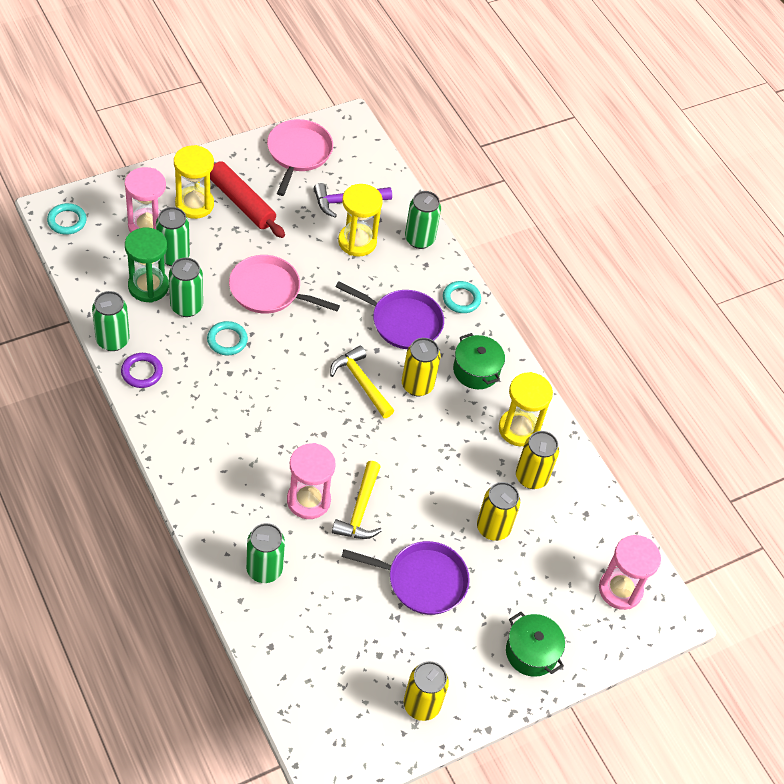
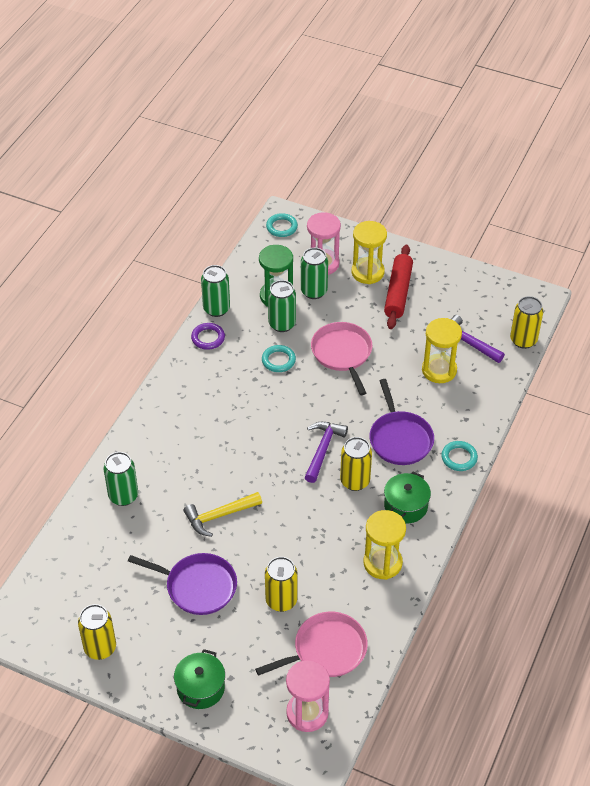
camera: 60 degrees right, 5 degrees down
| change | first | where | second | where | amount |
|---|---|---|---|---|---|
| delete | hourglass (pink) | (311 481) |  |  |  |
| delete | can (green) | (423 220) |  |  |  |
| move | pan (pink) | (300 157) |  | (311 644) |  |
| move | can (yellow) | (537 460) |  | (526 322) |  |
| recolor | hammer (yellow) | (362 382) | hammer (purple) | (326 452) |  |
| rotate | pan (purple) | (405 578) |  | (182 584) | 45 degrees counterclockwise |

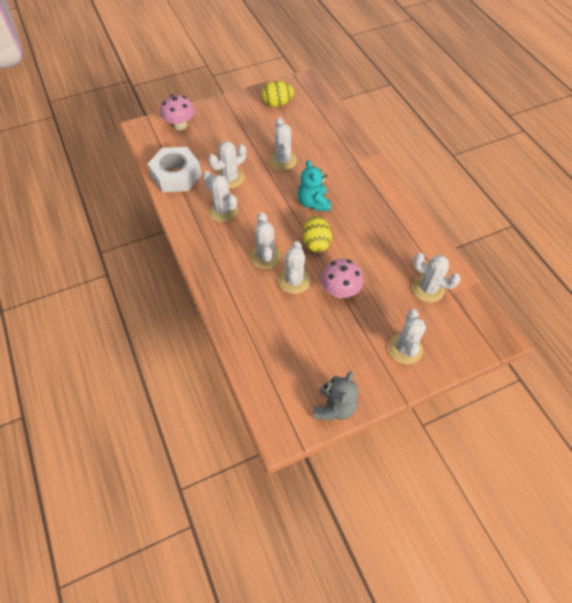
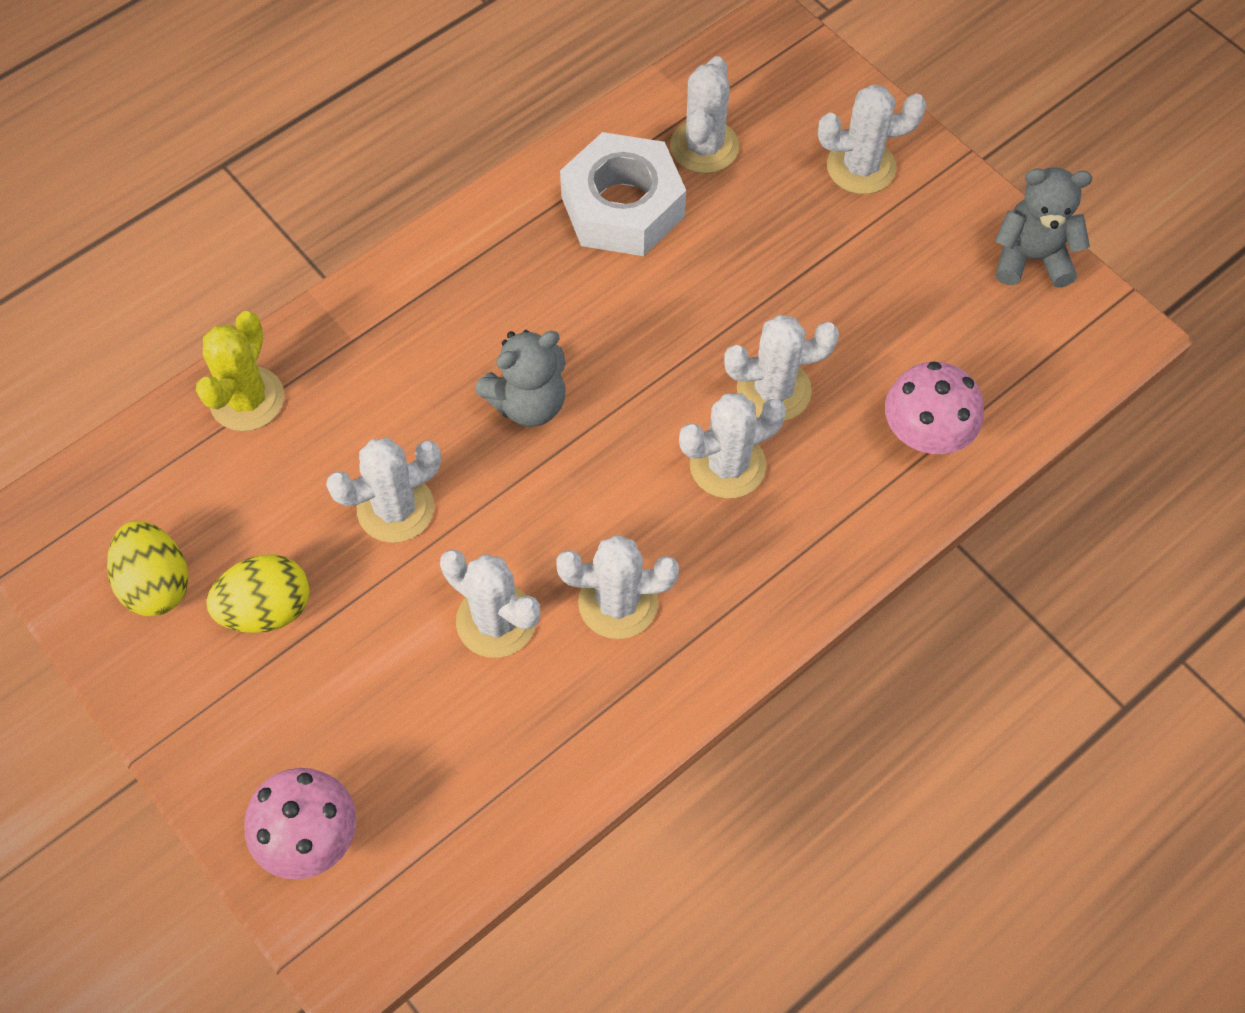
camera: 105 degrees left, 5 degrees up
| change | first | where | second | where | amount |
|---|---|---|---|---|---|
| insert |  |  | cactus (yellow) | (240 371) |  |
| move | nut (white) | (175 169) |  | (623 194) |  |
| move | egg (yellow) | (317 234) |  | (258 593) |  |
| move | mushroom (pink) | (342 278) |  | (934 407) |  |
| recolor | teddy bear (turquoise) | (314 185) | teddy bear (grey) | (520 378) |  |
| rotate | cactus (white) | (220 196) |  | (618 587) | 60 degrees clockwise |

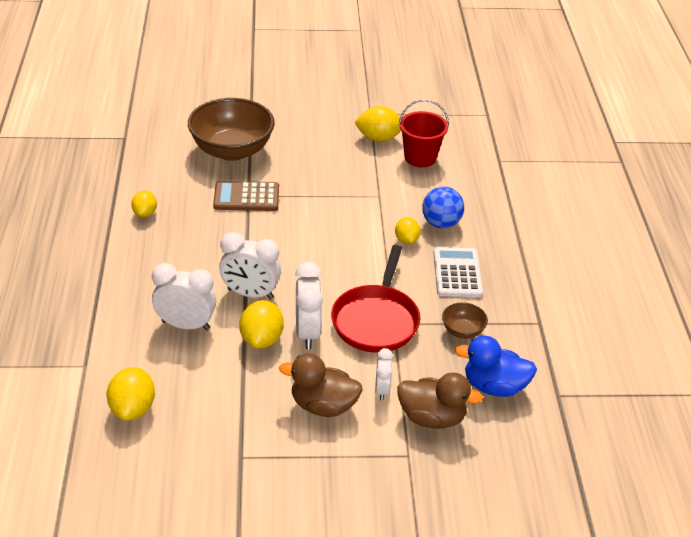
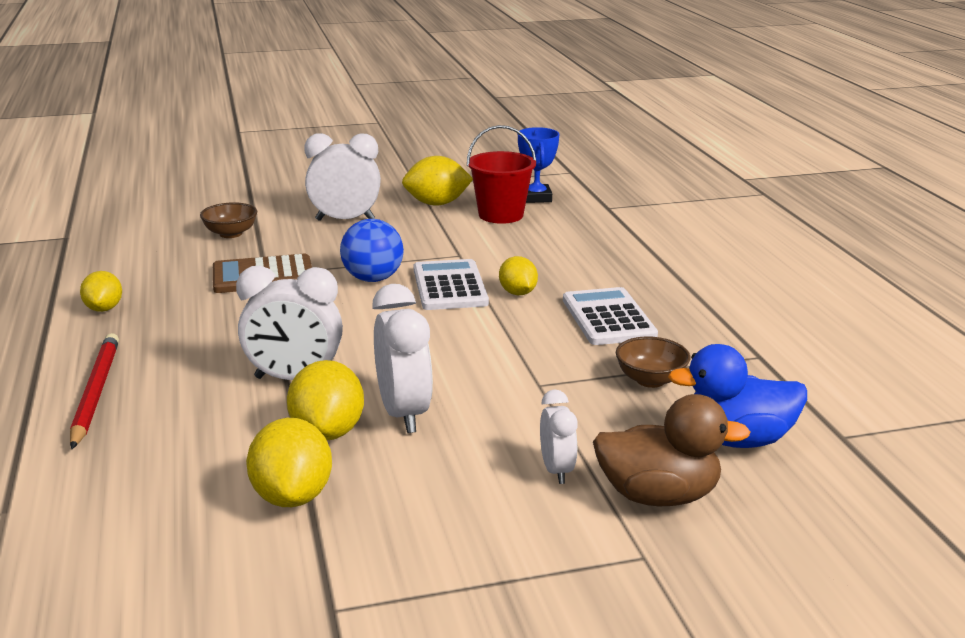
camera: 10 degrees left, 15 degrees down
| change | first | where | second | where | amount |
|---|---|---|---|---|---|
| delete | duck (brown) | (321 385) |  |  |  |
| delete | pan (red) | (375 299) |  |  |  |
| insert |  |  | pencil (red) | (94 391) |  |
| insert |  |  | calculator (white) | (451 284) |  |
| insert |  |  | trophy (blue) | (538 165) |  |
| move | lemon (yellow) | (131 394) |  | (289 462) |  |
| move | clock (white) | (184 296) |  | (342 177) |  |
| move | ball (blue) | (443 208) |  | (372 250) |  |
| resize | bowl (brown) | (231 129) |  | (228 220) | x0.45 |

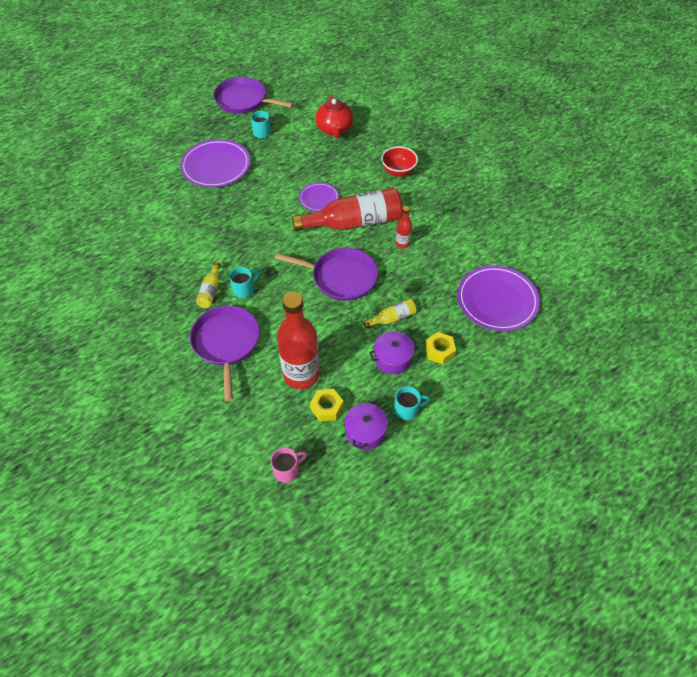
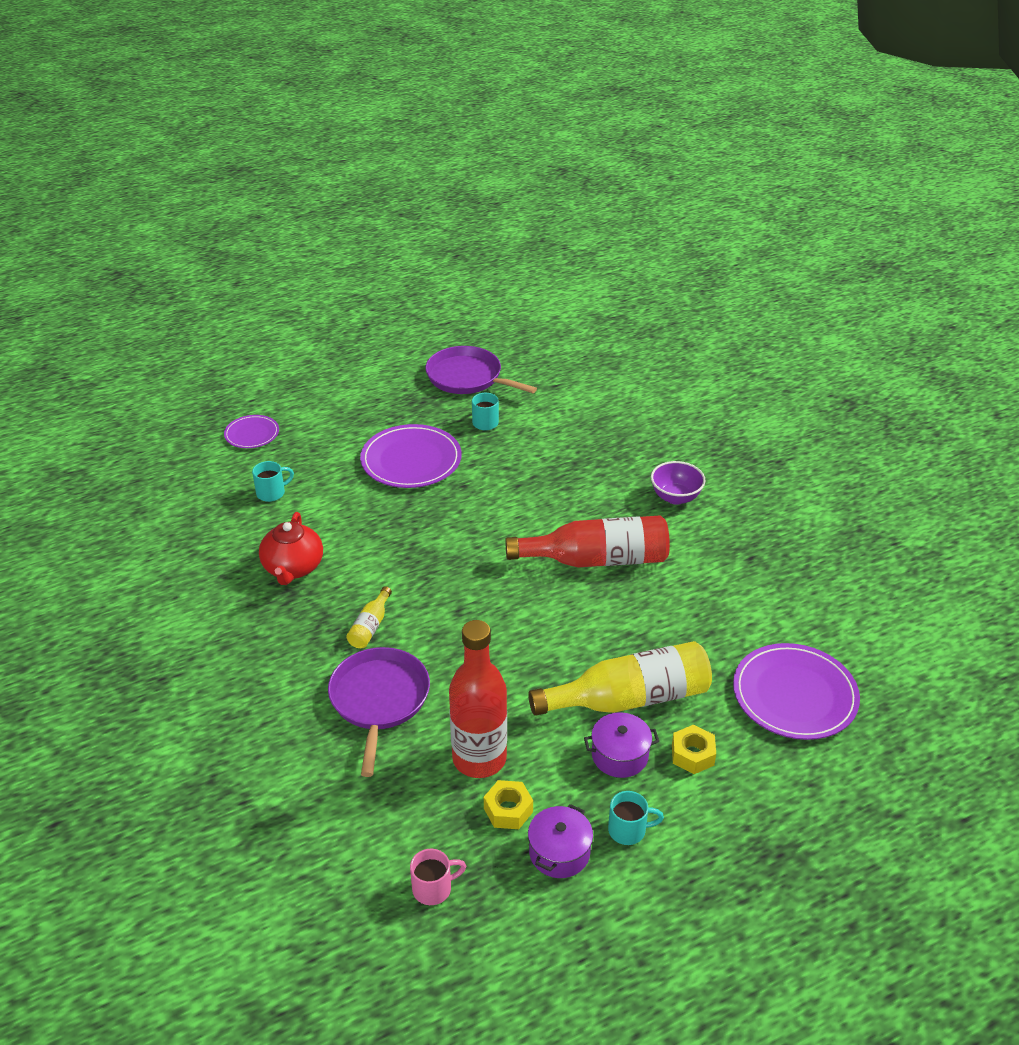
camera: 10 degrees right, 15 degrees down
| change | first | where | second | where | amount |
|---|---|---|---|---|---|
| delete | pan (purple) | (326 274) |  |  |  |
| delete | bottle (red) | (404 227) |  |  |  |
| move | mug (turquoise) | (244 282) |  | (273 481) |  |
| move | plate (purple) | (319 197) |  | (251 431) |  |
| move | teapot (red) | (334 116) |  | (291 548) |  |
| recolor | bowl (red) | (399 161) | bowl (purple) | (678 483) |  |
| resize | bottle (yellow) | (390 313) |  | (620 678) | x2.20 |

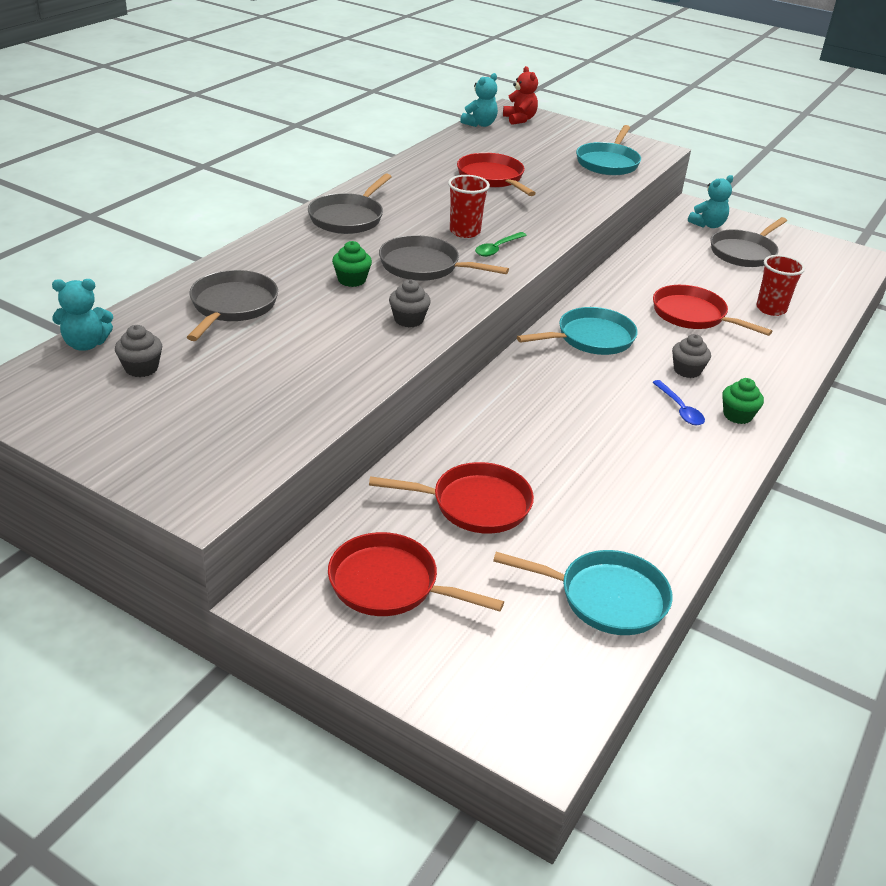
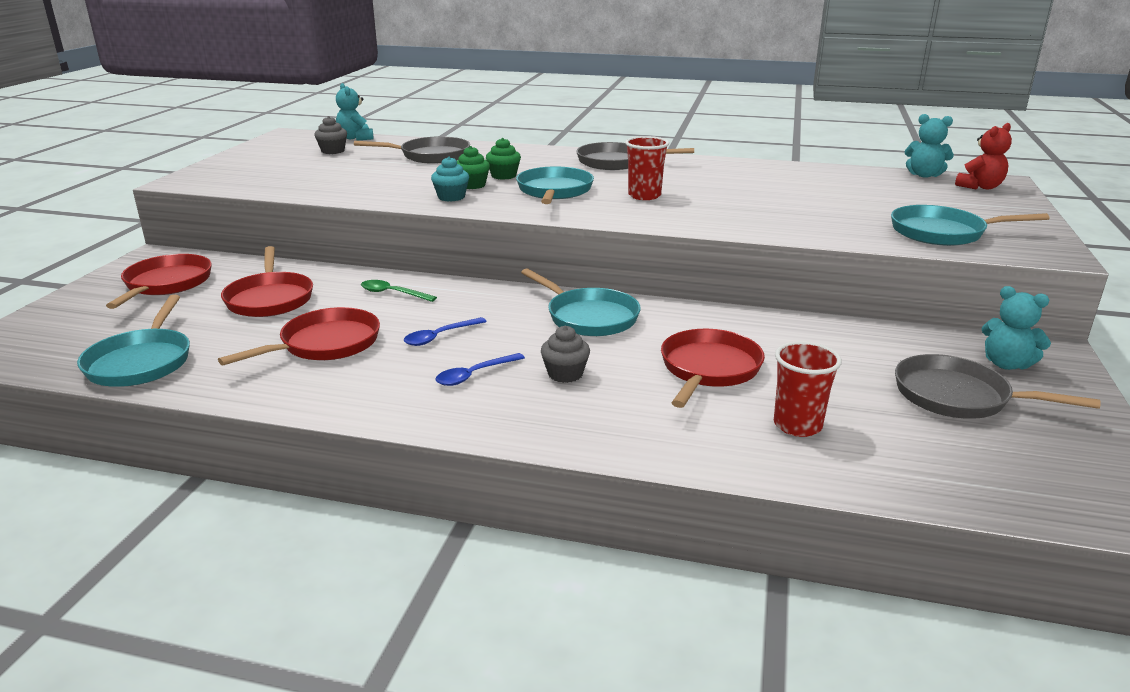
camera: 75 degrees right, 10 degrees down
| change | first | where | second | where | amount |
|---|---|---|---|---|---|
| insert |  |  | spoon (blue) | (445 331) |  |
| move | pan (red) | (496 174) |  | (299 336) |  |
| move | spoon (green) | (501 244) |  | (399 291) |  |
| move | cupcake (green) | (743 401) |  | (473 167) |  |
| recolor | pan (grey) | (444 258) | pan (turquoise) | (555 185) |  |
| recolor | cupcake (grey) | (410 303) | cupcake (turquoise) | (450 179) |  |

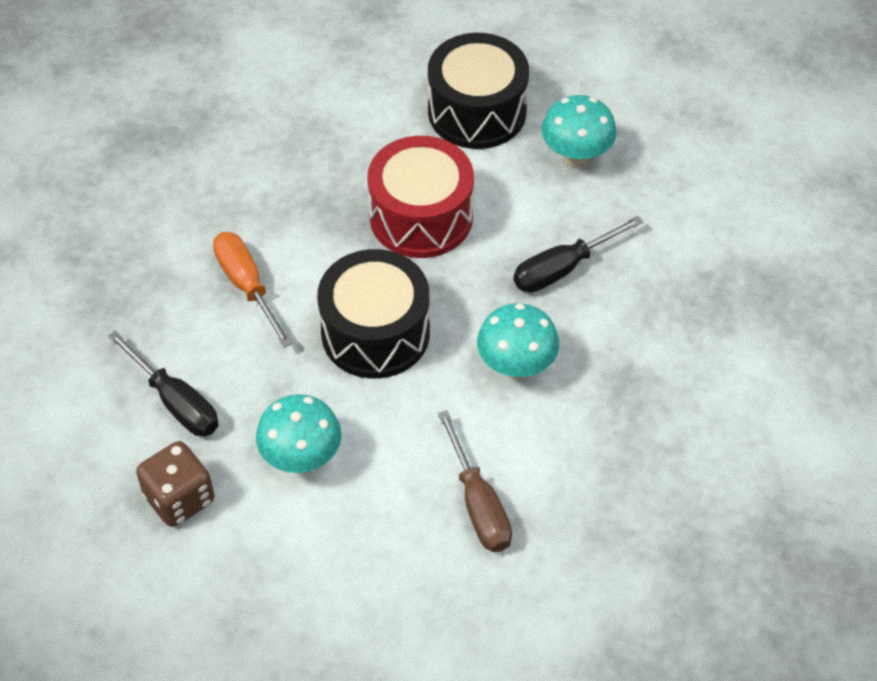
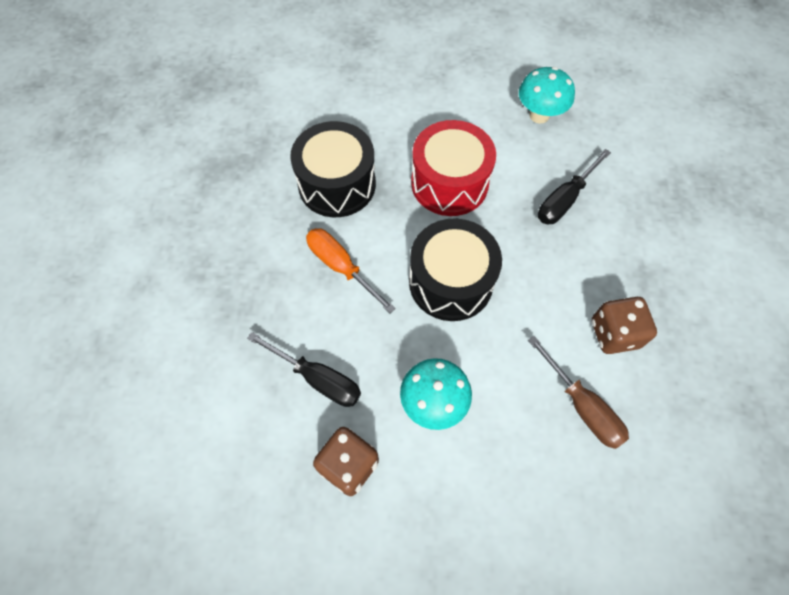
camera: 15 degrees left, 10 degrees up
| change | first | where | second | where | amount |
|---|---|---|---|---|---|
| delete | mushroom (turquoise) | (518 341) |  |  |  |
| insert |  |  | dice (brown) | (624 325) |  |
| move | drum (black) | (478 91) |  | (333 169) |  |

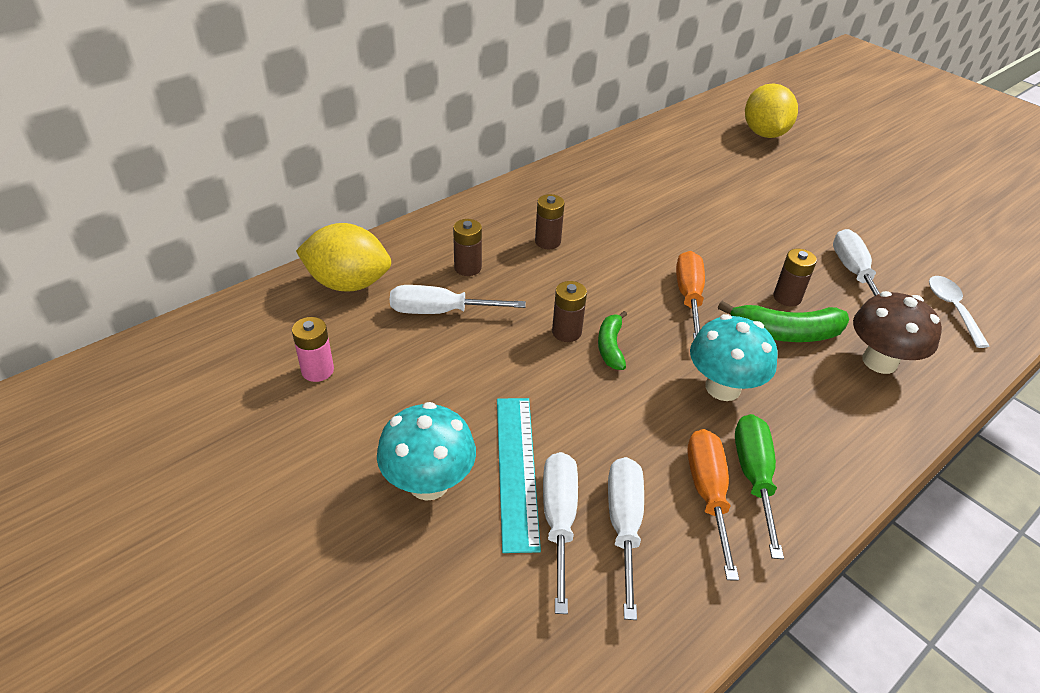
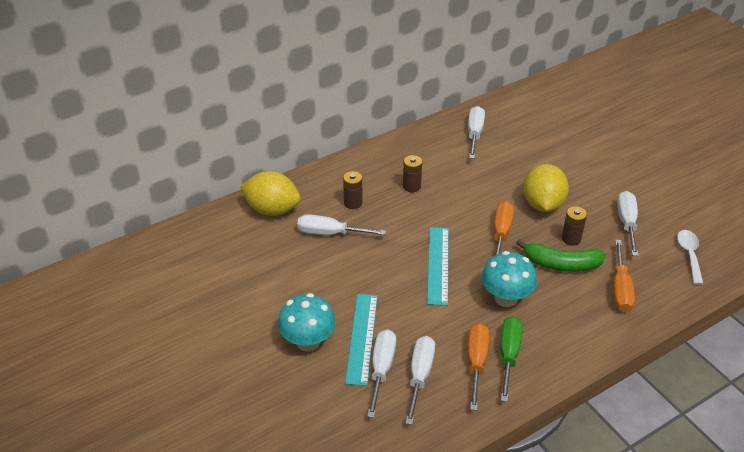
camera: 10 degrees right, 0 degrees up
| change | first | where | second | where | amount |
|---|---|---|---|---|---|
| delete | battery (pink) | (313 349) |  |  |  |
| delete | battery (brown) | (569 311) |  |  |  |
| insert |  |  | screwdriver (white) | (476 132) |  |
| move | lemon (yellow) | (771 110) |  | (546 188) |  |
| replace | banana (green) | (612 340) | ruler (turquoise) | (438 266) |  |
| replace | mushroom (brown) | (897 332) | screwdriver (orange) | (624 276) |  |

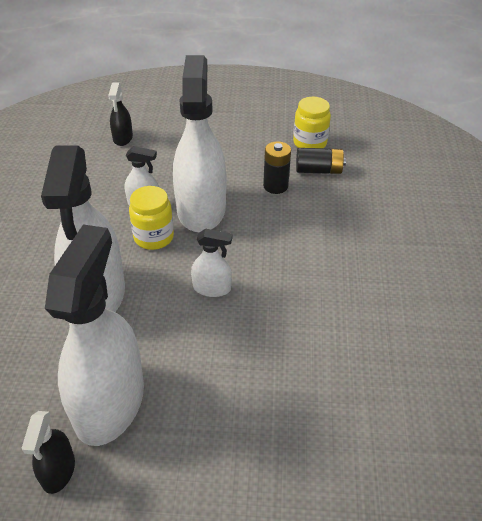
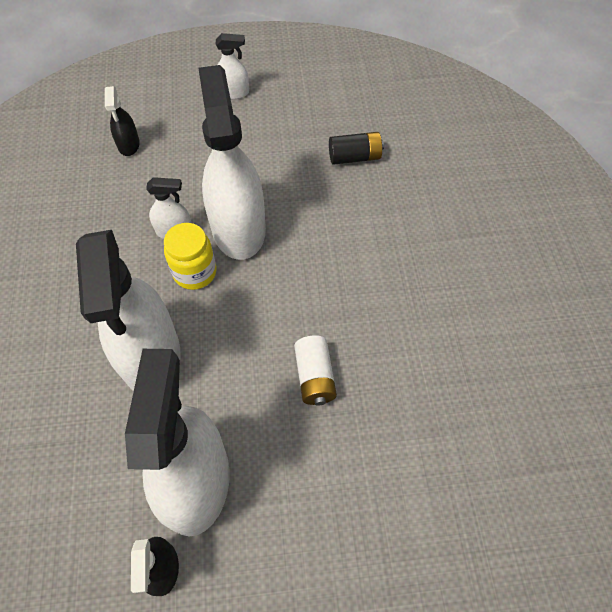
camera: 10 degrees left, 15 degrees up
| change | first | where | second | where | amount |
|---|---|---|---|---|---|
| delete | battery (black) | (277 167) |  |  |  |
| delete | jar (yellow) | (312 122) |  |  |  |
| insert |  |  | battery (white) | (315 370) |  |
| move | spray bottle (white) | (211 263) |  | (232 66) |  |

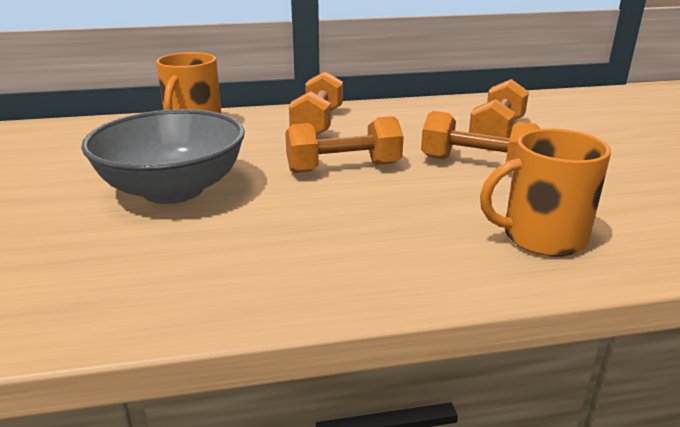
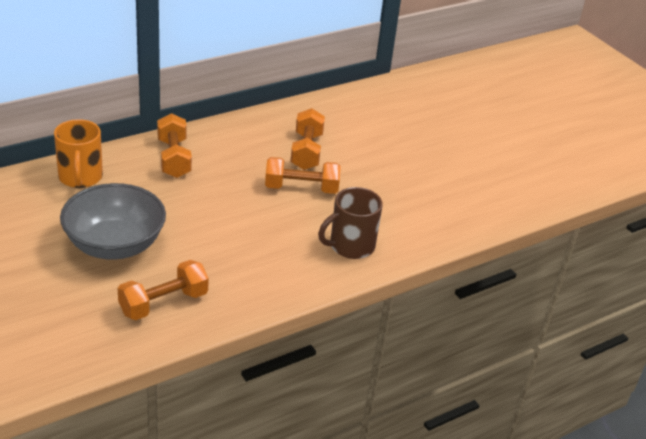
camera: 25 degrees left, 10 degrees up
| change | first | where | second | where | amount |
|---|---|---|---|---|---|
| move | dumbbell (orange) | (344 144) |  | (163 290) |  |
| recolor | mug (orange) | (545 193) | mug (brown) | (350 223) |  |

